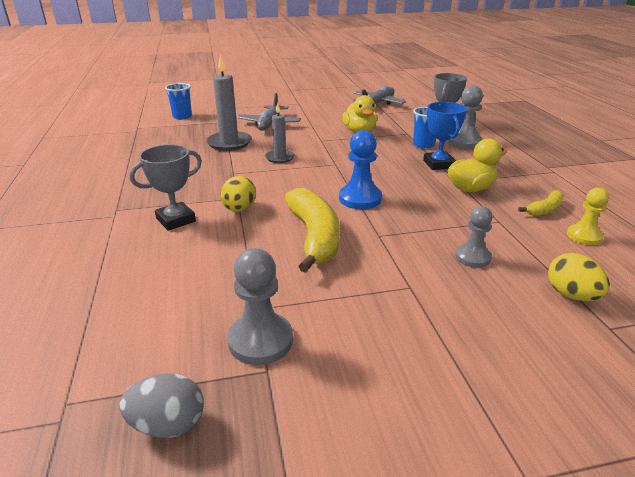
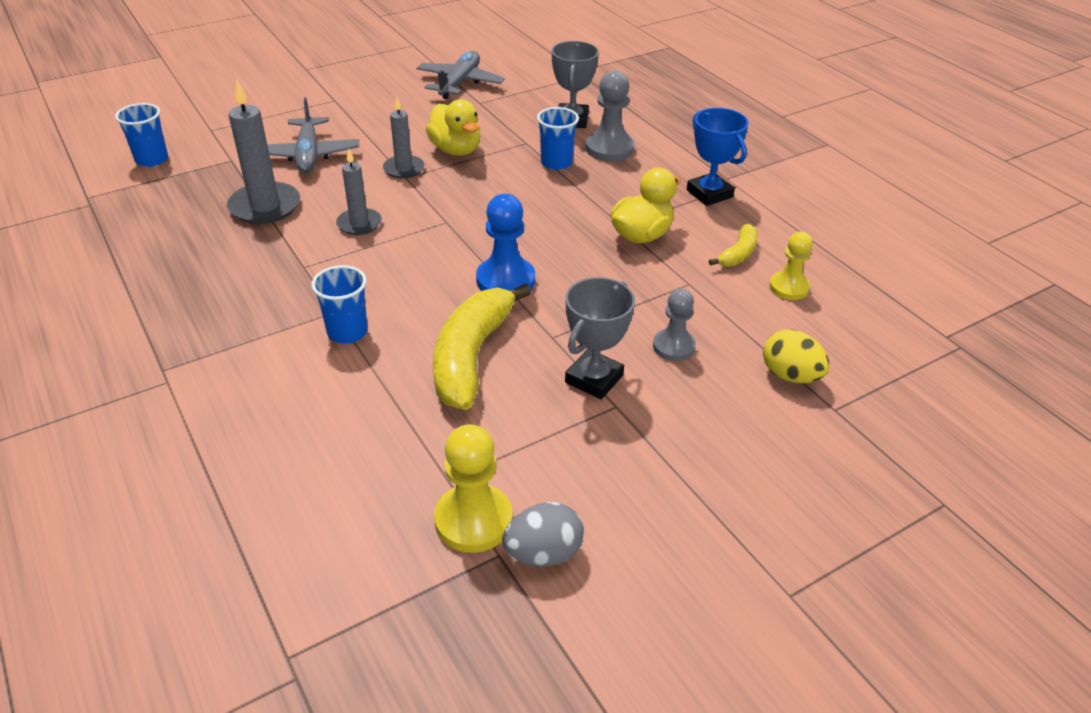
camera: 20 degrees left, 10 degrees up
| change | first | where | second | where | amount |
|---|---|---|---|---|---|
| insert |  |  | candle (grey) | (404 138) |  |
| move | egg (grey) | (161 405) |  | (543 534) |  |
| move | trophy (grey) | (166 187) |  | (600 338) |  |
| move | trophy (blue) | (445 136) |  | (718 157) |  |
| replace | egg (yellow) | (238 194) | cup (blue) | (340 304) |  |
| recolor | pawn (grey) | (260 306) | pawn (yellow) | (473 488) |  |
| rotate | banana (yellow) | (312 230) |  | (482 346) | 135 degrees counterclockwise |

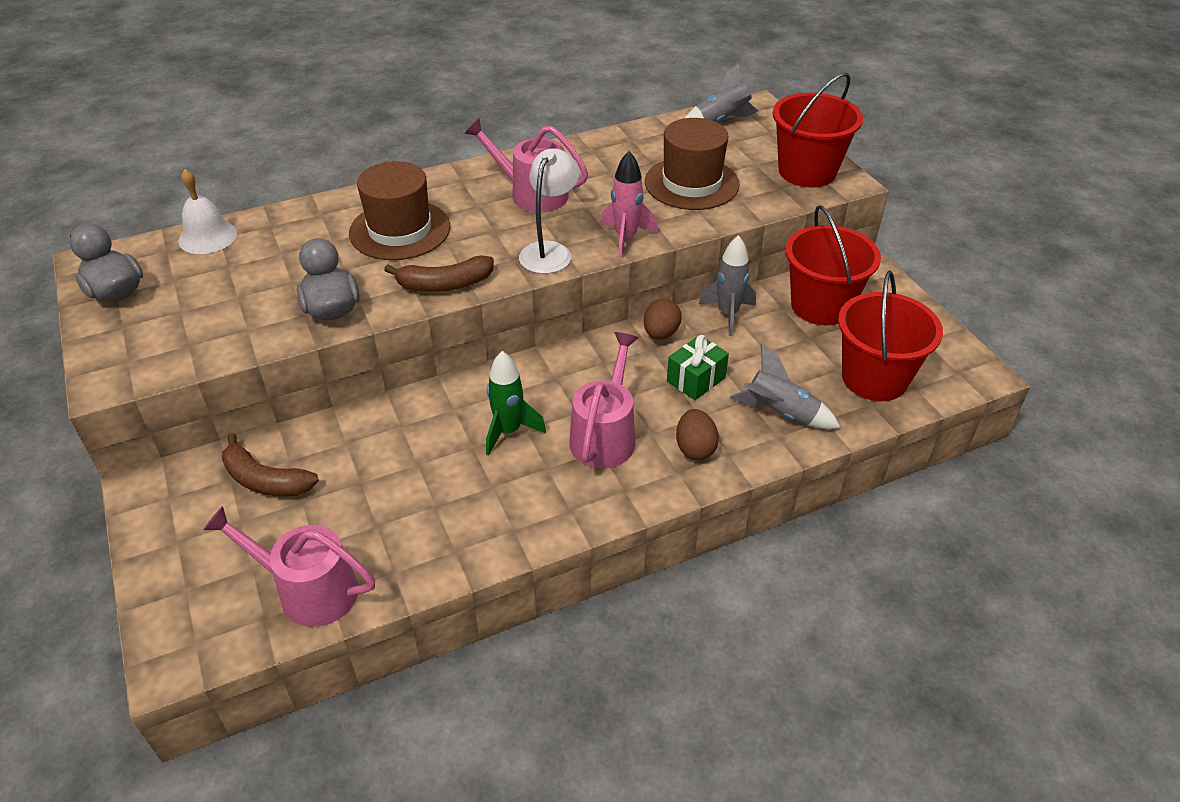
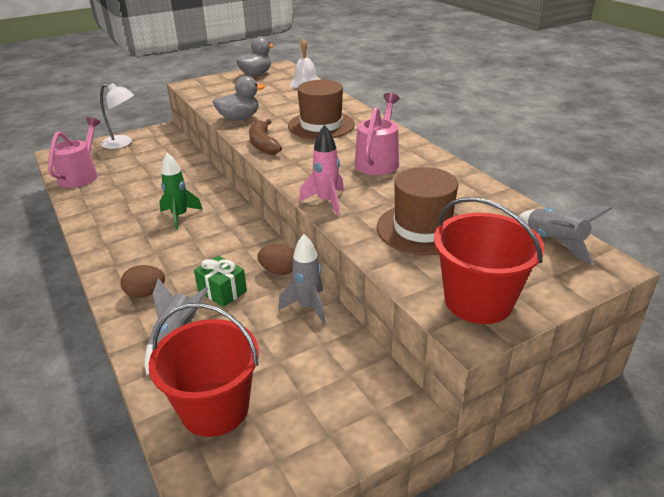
camera: 85 degrees right, 10 degrees down
| change | first | where | second | where | amount |
|---|---|---|---|---|---|
| delete | banana (brown) | (270 465) |  |  |  |
| delete | watering can (pink) | (603 400) |  |  |  |
| delete | bucket (red) | (833 265) |  |  |  |
| move | lamp (white) | (549 211) |  | (117 116) |  |

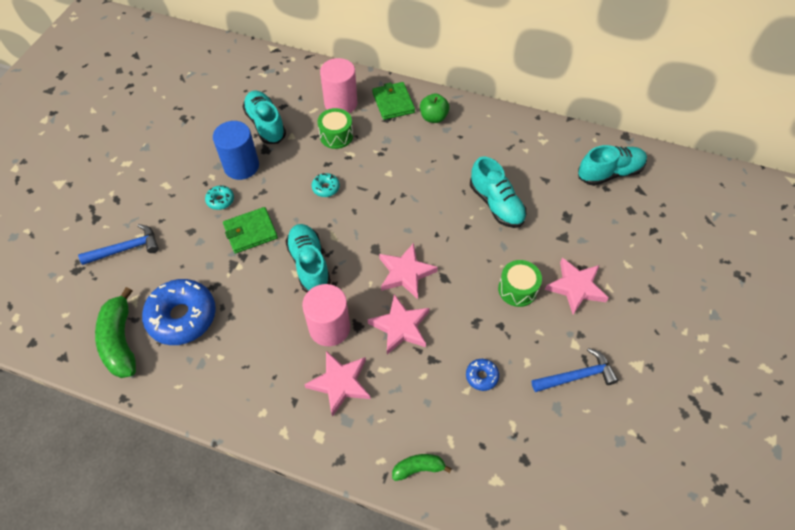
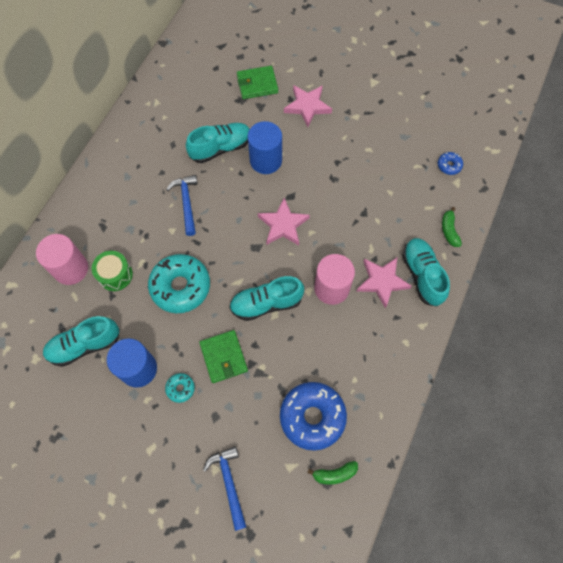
camera: 85 degrees left, 10 degrees up
| change | first | where | second | where | amount |
|---|---|---|---|---|---|
| delete | star (pink) | (398 324) |  |  |  |
| delete | apple (green) | (434 108) |  |  |  |
| delete | drum (green) | (520 283) |  |  |  |
| insert |  |  | cylinder (blue) | (265 147) |  |
| move | wallet (green) | (393 101) |  | (257 82) |  |
| move | donut (blue) | (482 375) |  | (450 163) |  |
| move | hammer (blue) | (575 370) |  | (182 205) |  |
| move | shoe (turquoise) | (612 165) |  | (426 272) |  |
| resize | banana (green) | (115 332) |  | (332 473) | x0.55 |
| resize | donut (turquoise) | (326 185) |  | (179 283) | x2.23 |

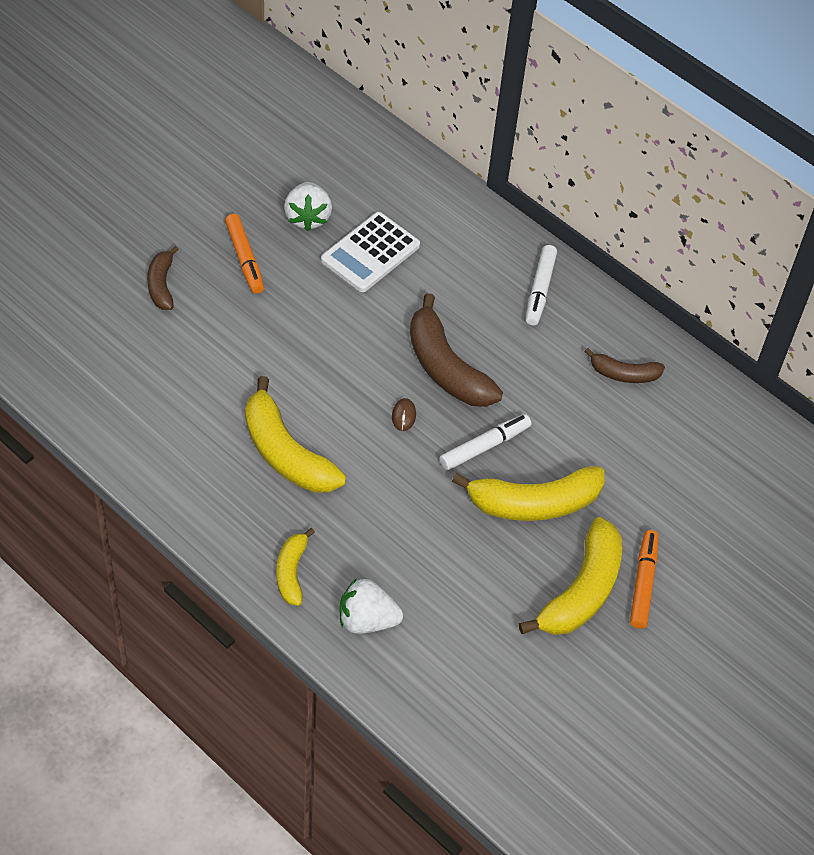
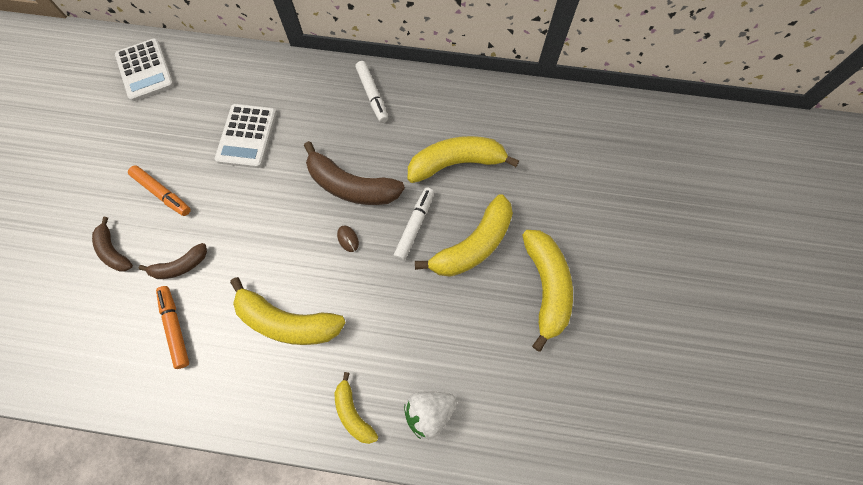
camera: 30 degrees left, 15 degrees up
| change | first | where | second | where | amount |
|---|---|---|---|---|---|
| delete | strawberry (white) | (308 206) |  |  |  |
| insert |  |  | calculator (white) | (144 70) |  |
| insert |  |  | banana (yellow) | (463 159) |  |
| move | banana (brown) | (624 365) |  | (172 261) |  |
| move | marker (orange) | (644 579) |  | (172 327) |  |

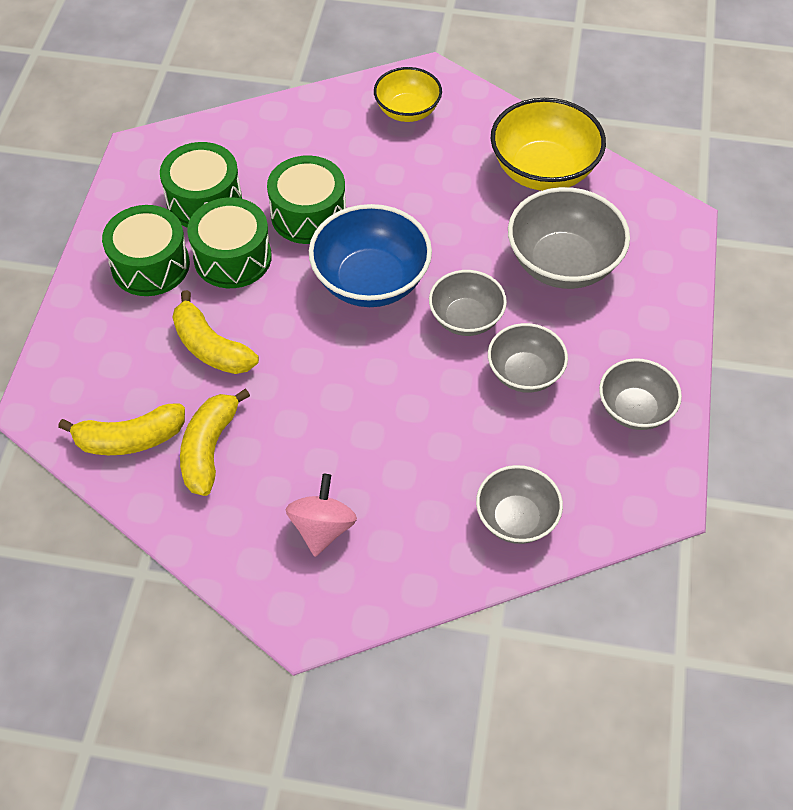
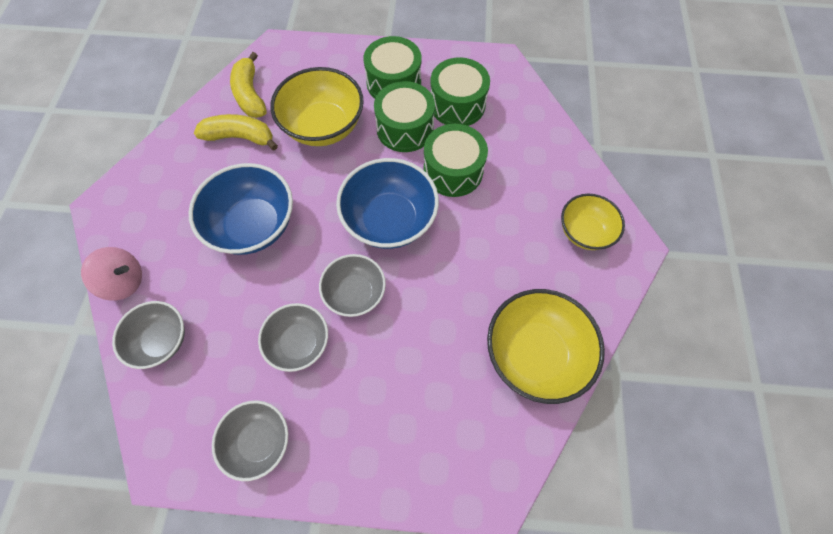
camera: 85 degrees right, 10 degrees up
| change | first | where | second | where | amount |
|---|---|---|---|---|---|
| delete | bowl (grey) | (569 238) |  |  |  |
| insert |  |  | bowl (blue) | (240 209) |  |
| move | spinning top (pink) | (321 515) |  | (111 274) |  |
| replace | banana (yellow) | (215 332) | bowl (yellow) | (317 106) |  |

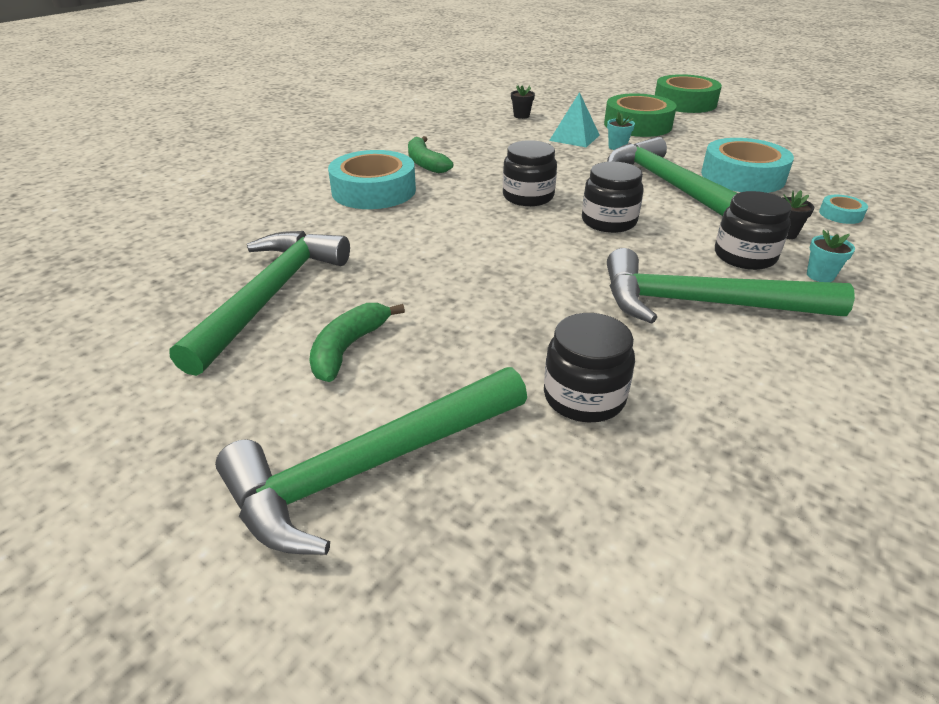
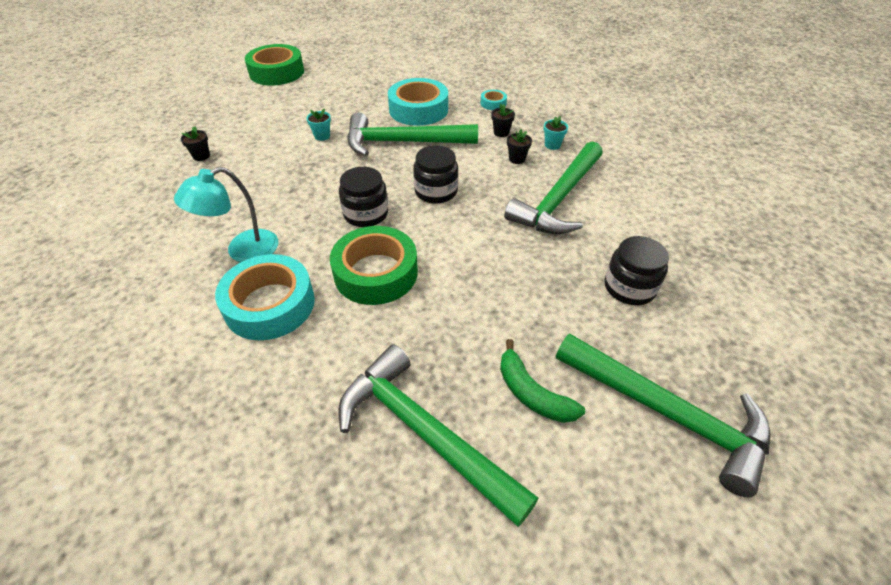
camera: 65 degrees left, 10 degrees up
| change | first | where | second | where | amount |
|---|---|---|---|---|---|
| delete | pyramid (turquoise) | (574 119) |  |  |  |
| move | tape (green) | (640 115) |  | (374 265) |  |
| replace | banana (green) | (430 154) | lamp (turquoise) | (226 214) |  |
| replace | jar (black) | (753 230) | flower pot (black) | (519 146) |  |
| rotate | hammer (green) | (371 461) |  | (663 415) | 45 degrees counterclockwise |

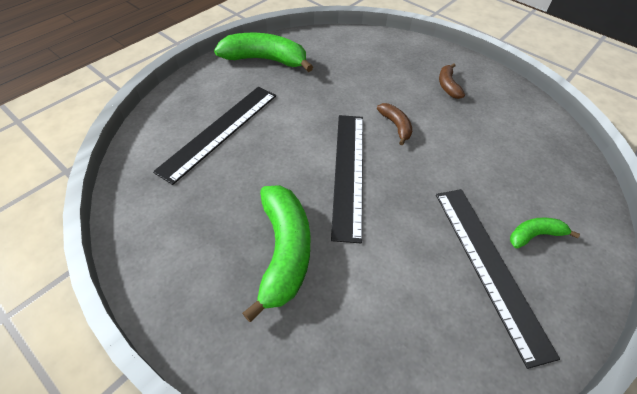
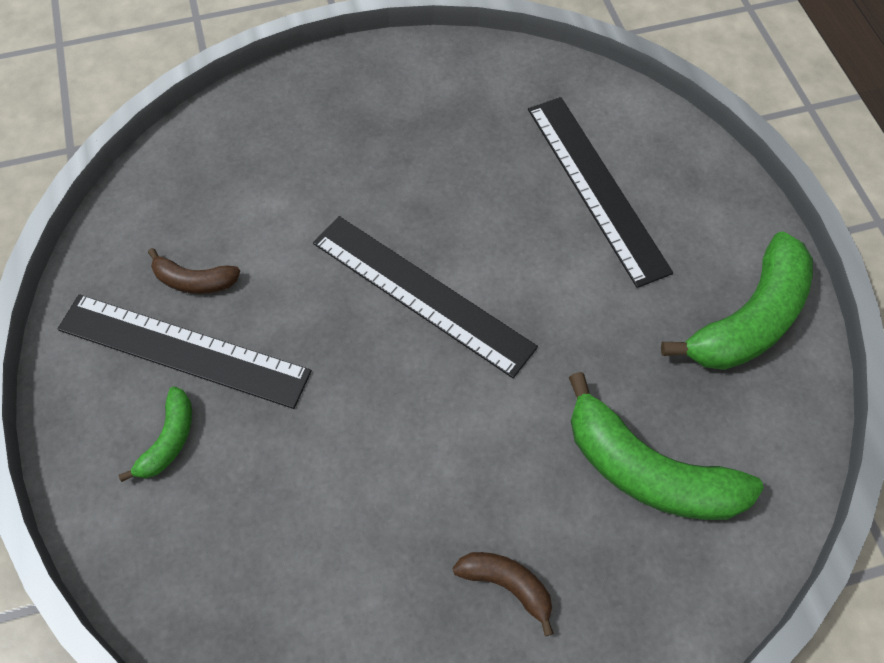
camera: 125 degrees right, 10 degrees up
| change | first | where | second | where | amount |
|---|---|---|---|---|---|
| move | banana (green) | (276 253) |  | (666 446) |  |
| move | banana (brown) | (394 124) |  | (194 271) |  |

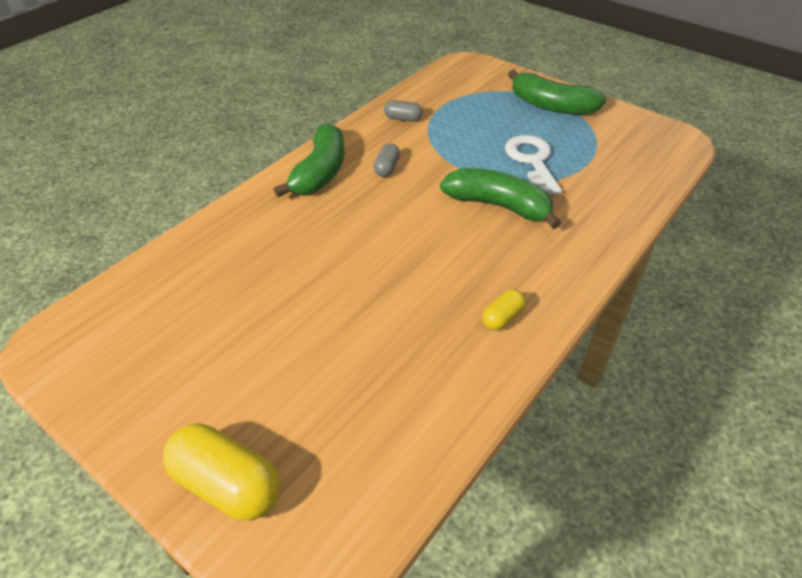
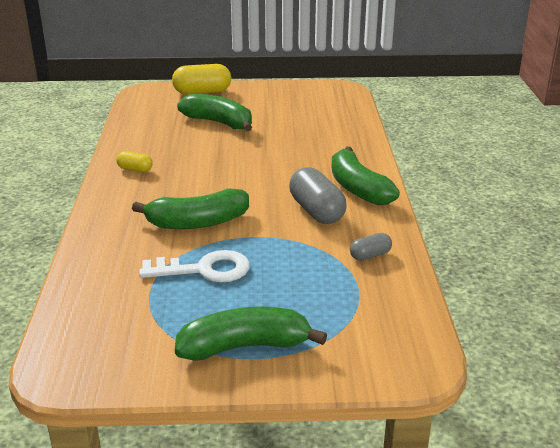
camera: 140 degrees right, 15 degrees down
| change | first | where | second | where | amount |
|---|---|---|---|---|---|
| insert |  |  | banana (green) | (214 112) |  |
| rotate | capsule (yellow) | (504 310) |  | (134 161) | 75 degrees counterclockwise |
| rotate | key (white) | (533 165) |  | (194 266) | 45 degrees counterclockwise |
| resize | capsule (grey) | (387 160) |  | (318 195) | x1.90 |

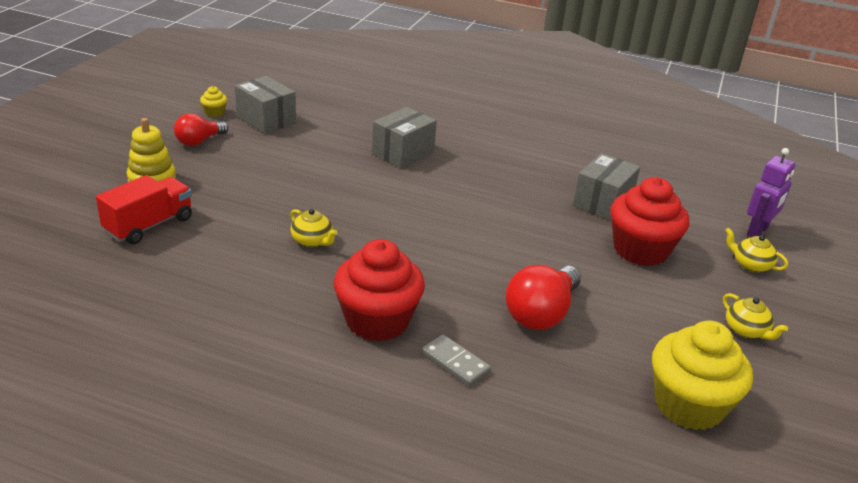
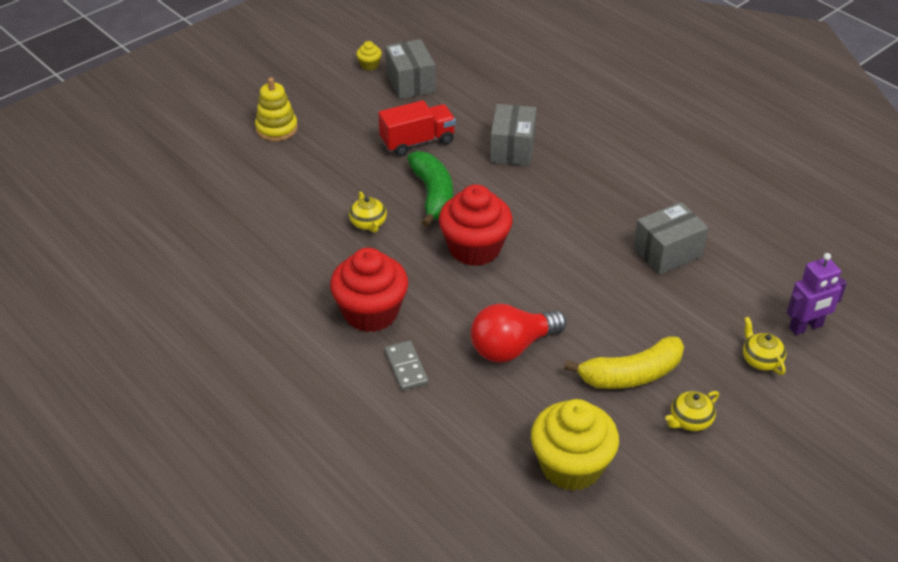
camera: 30 degrees right, 10 degrees up
| change | first | where | second | where | amount |
|---|---|---|---|---|---|
| delete | light bulb (red) | (201 129) |  |  |  |
| insert |  |  | banana (green) | (430 189) |  |
| insert |  |  | banana (yellow) | (624 362) |  |
| move | truck (red) | (144 209) |  | (417 128) |  |
| move | cupcake (red) | (649 221) |  | (476 225) |  |
| rotate | box (grey) | (404 137) |  | (513 135) | 60 degrees counterclockwise |
| rotate | teapot (yellow) | (755 316) |  | (692 411) | 60 degrees clockwise |

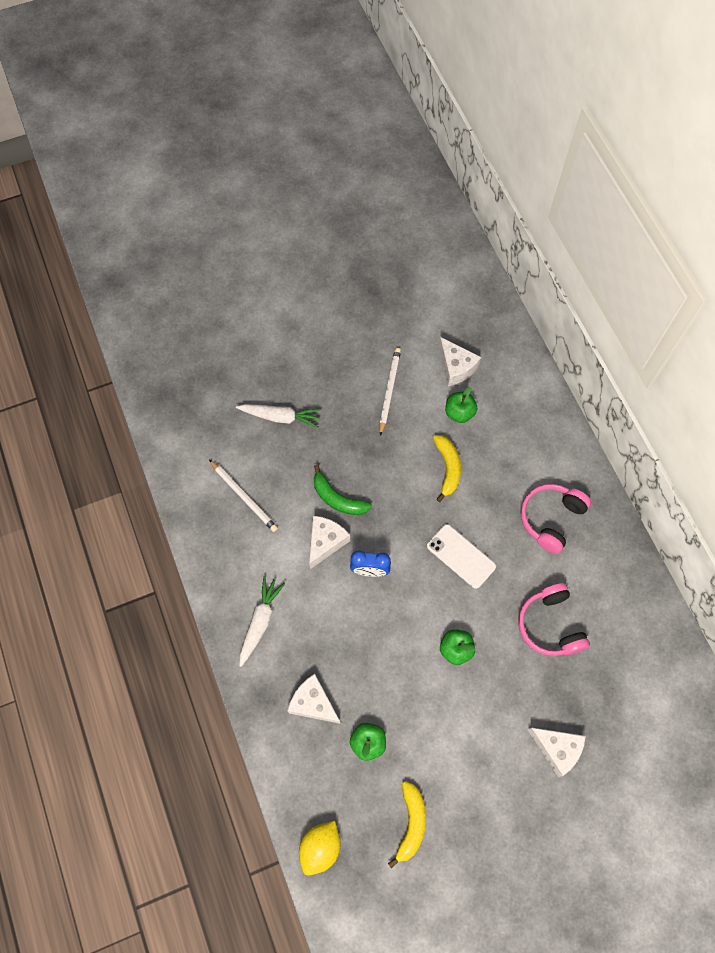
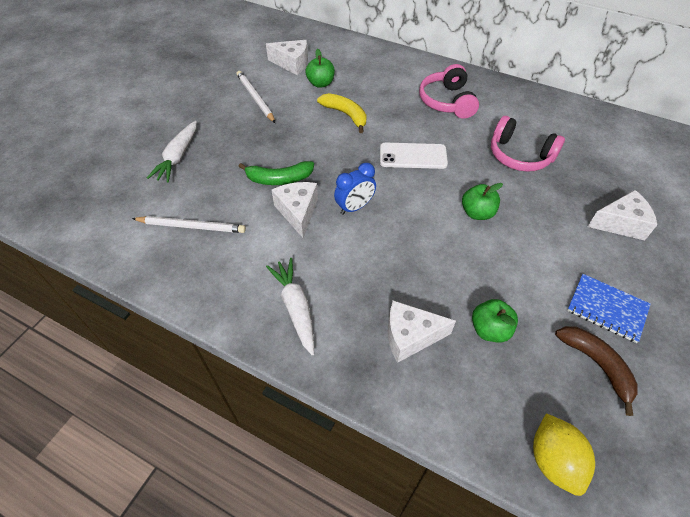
camera: 40 degrees left, 15 degrees down
| change | first | where | second | where | amount |
|---|---|---|---|---|---|
| insert |  |  | notebook (blue) | (609 308) |  |
| recolor | banana (yellow) | (407 824) | banana (brown) | (596 371) |  |
| rotate | carrot (white) | (279 416) |  | (172 151) | 135 degrees clockwise |

